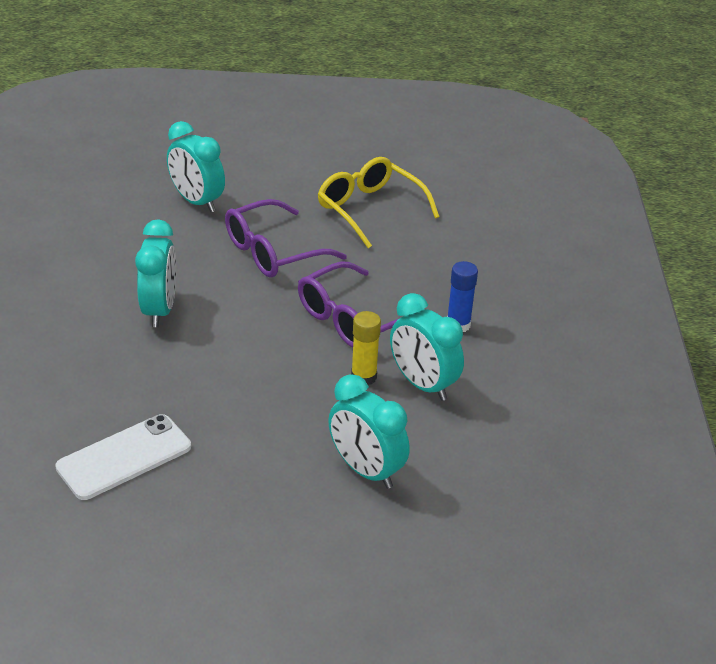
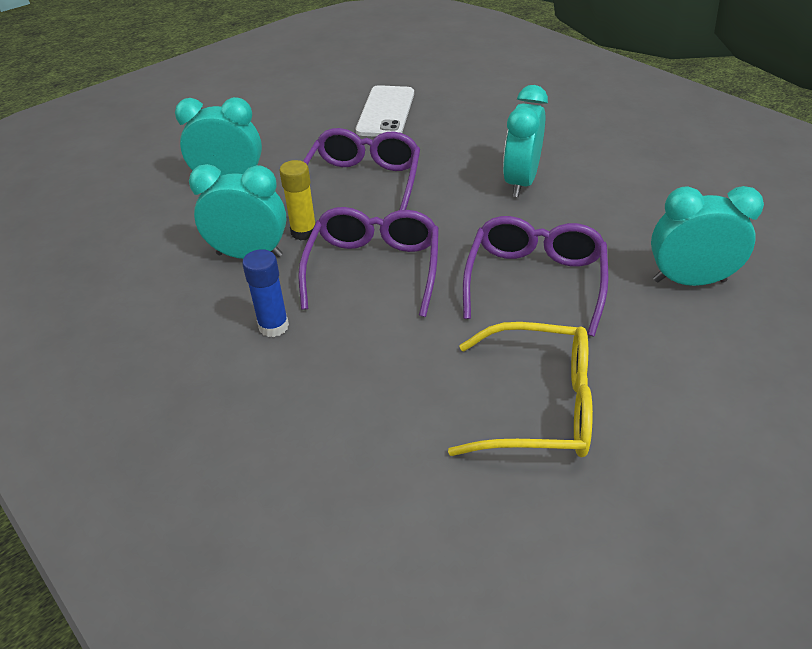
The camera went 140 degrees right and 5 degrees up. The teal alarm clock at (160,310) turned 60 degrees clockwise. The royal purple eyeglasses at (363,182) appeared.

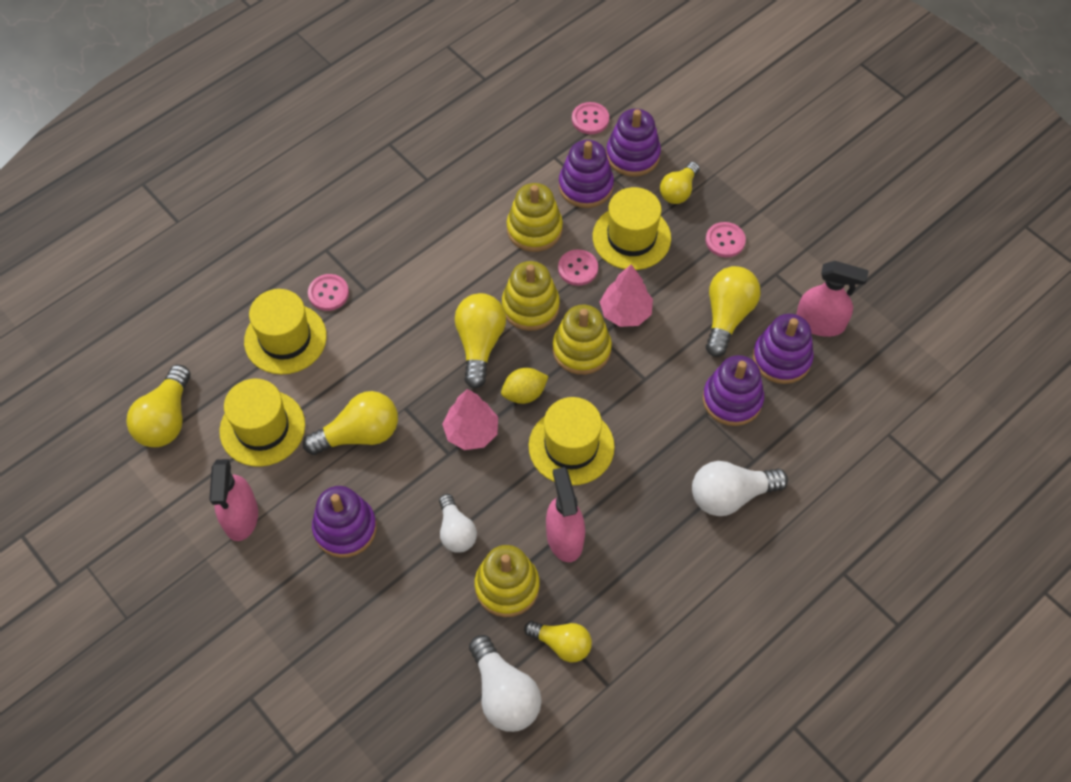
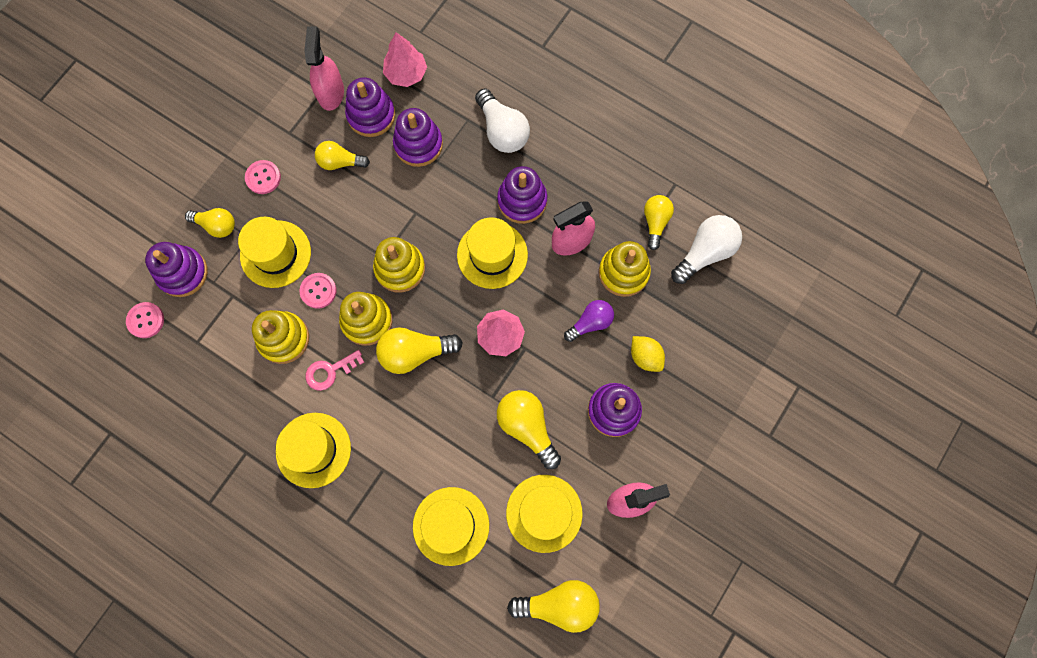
The camera went 105 degrees left and 15 degrees up. The royal purple ring stacker moved from (585,186) to (522,200). The rose-pink tree moved from (625,312) to (406,74). The yellow light bulb at (727,316) changed to 0.66 times the size. The rose-pink shirt button at (328,293) disappeared. The yellow toy lemon moved from (524,394) to (645,356). The white light bulb at (456,531) became the royal purple light bulb at (590,323). The rose-pink latchkey at (330,371) appeared. The yellow hat at (313,450) appeared.

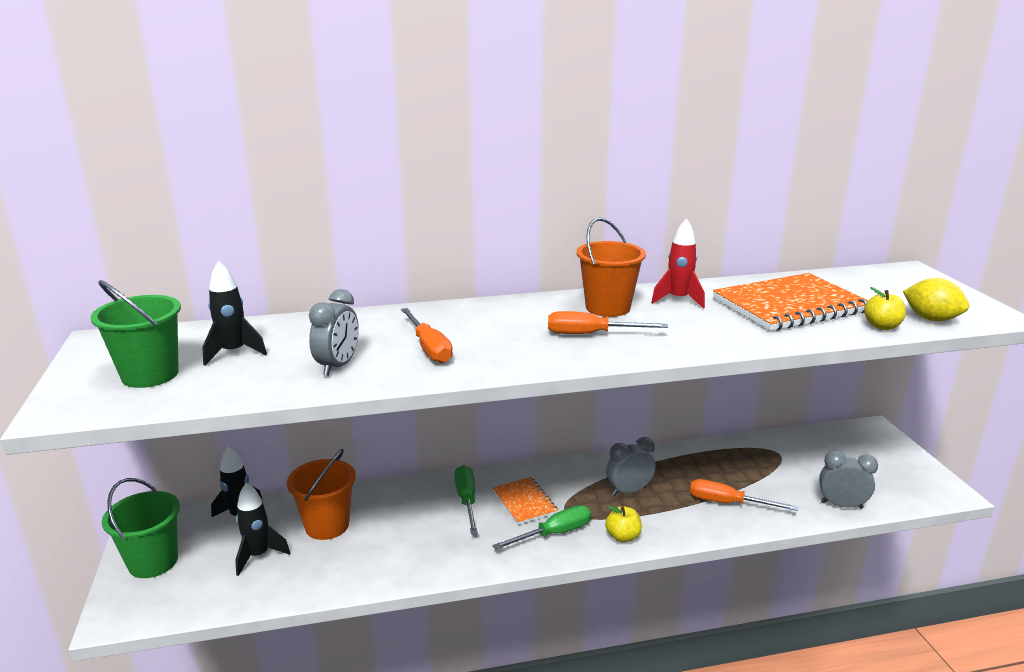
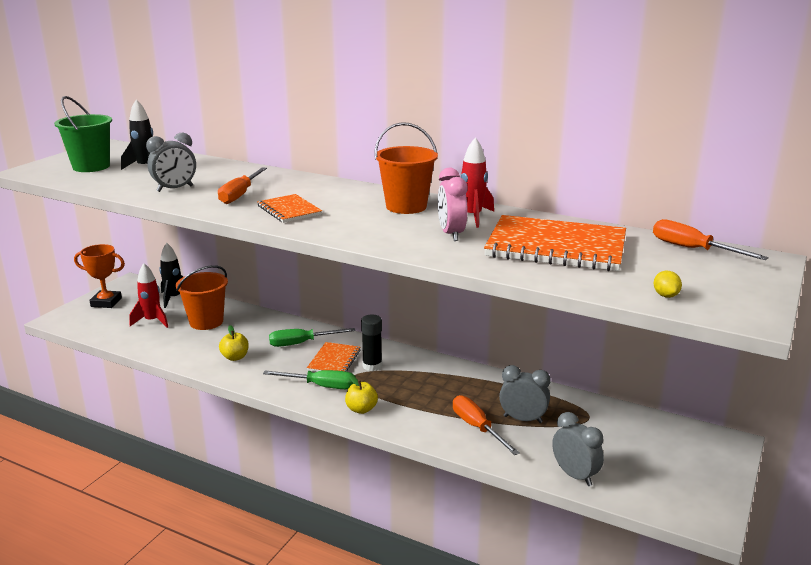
The camera went 40 degrees right and 0 degrees up. The yellow toy lemon at (931,319) changed to 0.54 times the size. The yellow apple moved from (882,326) to (235,357). The bright orange hand screwdriver moved from (591,334) to (692,249). The grey alarm clock moved from (629,491) to (522,419). The green hand screwdriver at (467,500) turned 135 degrees counterclockwise. The green bucket at (153,562) was replaced by the bright orange trophy at (106,302). The ebony rocket at (258,555) became the red rocket at (152,321). The rose-pink alarm clock at (451,234) appeared. The bright orange notepad at (289,210) appeared. The ebony glue at (372,366) appeared.

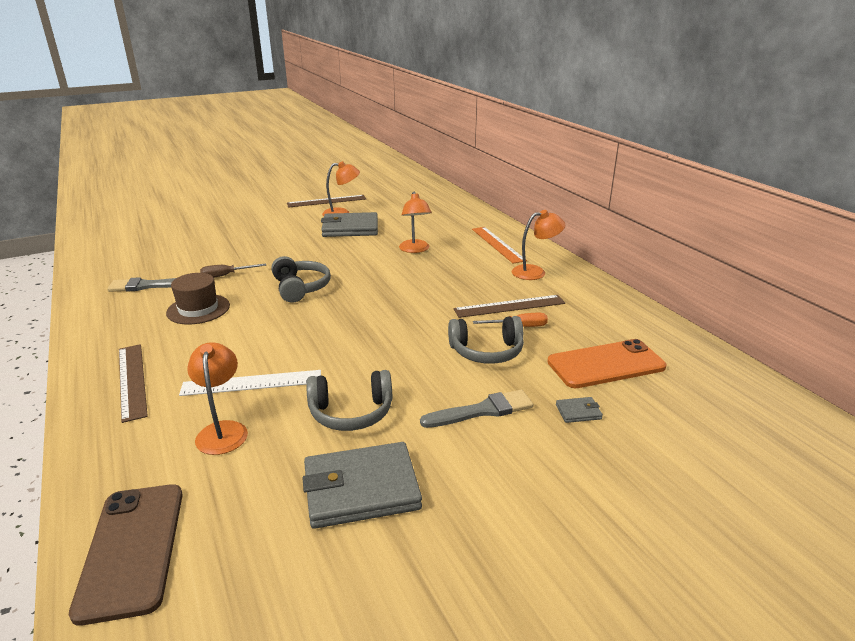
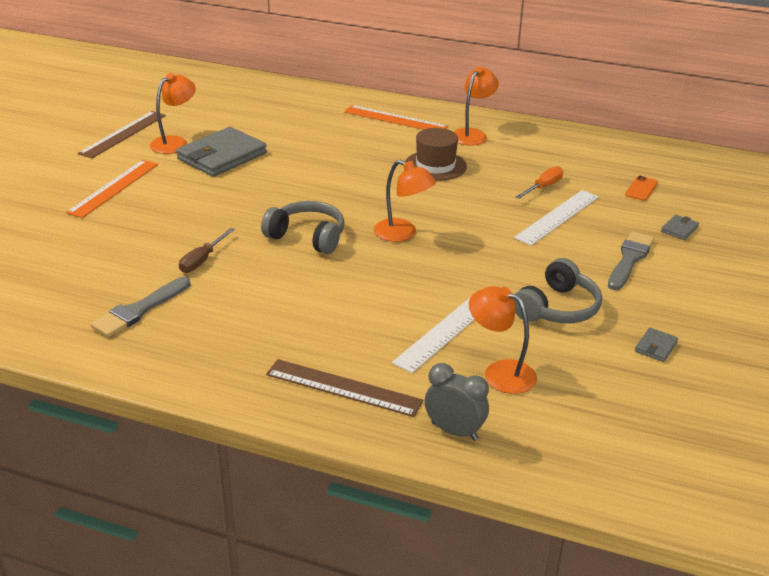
The camera went 45 degrees left and 5 degrees up. The bright orange lamp moved from (415,250) to (403,234). The dark brown hat moved from (198,309) to (435,166). The dark brown measuring stick at (509,306) disappeared. The grey over-ear headphones at (486,351) was replaced by the white measuring stick at (557,217). The bright orange mobile phone at (606,364) changed to 0.45 times the size. The grey wallet at (361,489) changed to 0.42 times the size. The dark brown mobile phone at (132,549) disappeared. The bright orange measuring stick at (113,188) appeared. The grey alarm clock at (454,431) appeared.

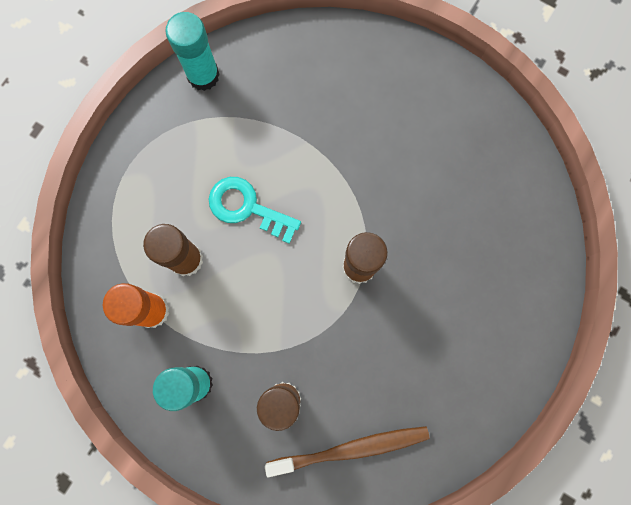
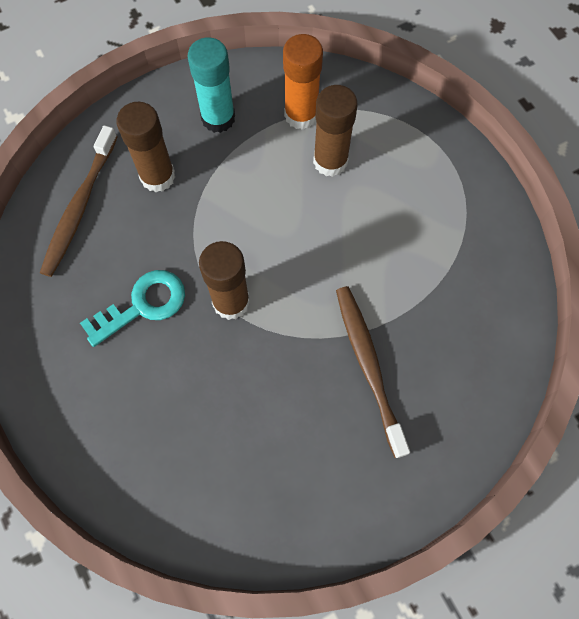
The camera went 120 degrees right and 10 degrees down. The teal glue at (203,75) disappeared. The teal latchkey moved from (247,207) to (143,305). The dark brown dental brush at (368,365) appeared.

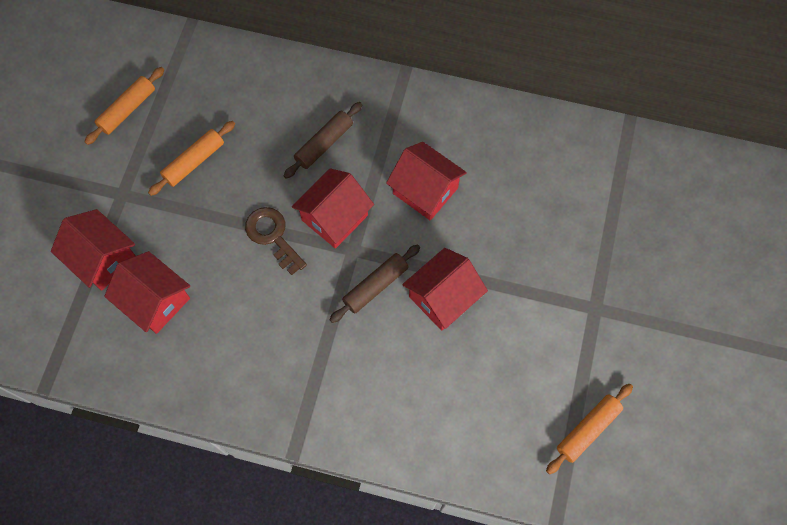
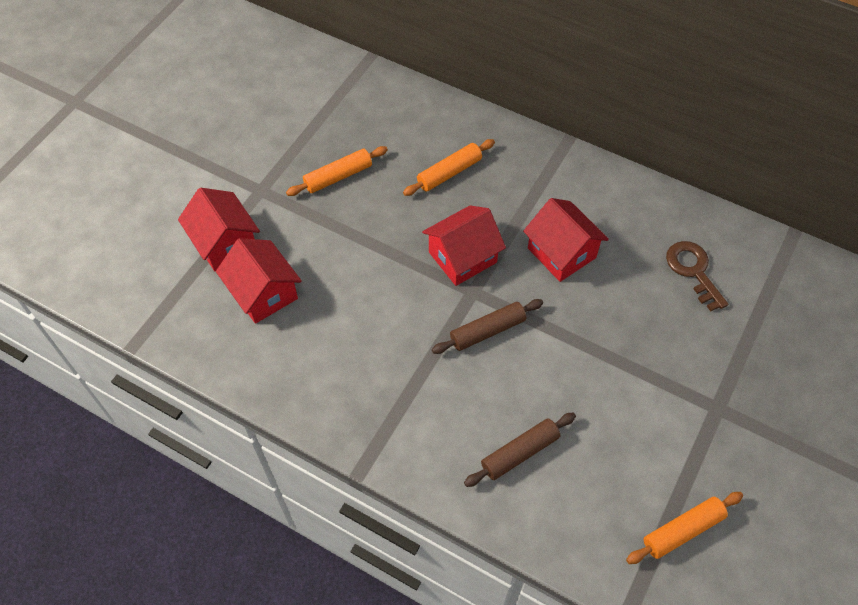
The camera went 15 degrees right and 10 degrees down. The bright orange pastry roller moved from (127,109) to (449,173). The dark brown pastry roller moved from (324,144) to (519,453). The dark brown latchkey moved from (273,236) to (693,271). The red toy house at (443,297) disappeared.

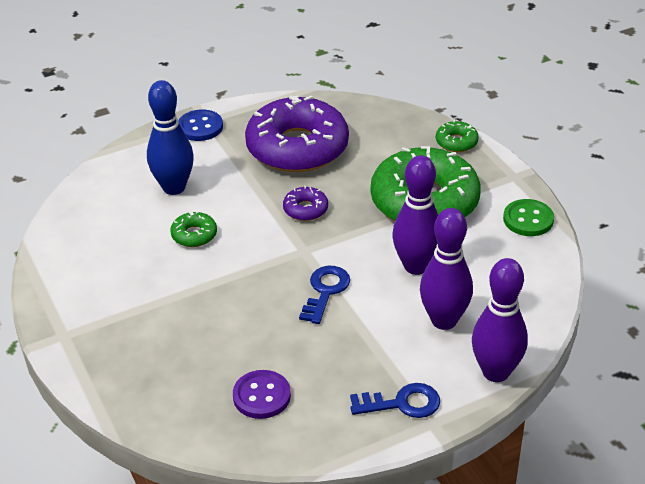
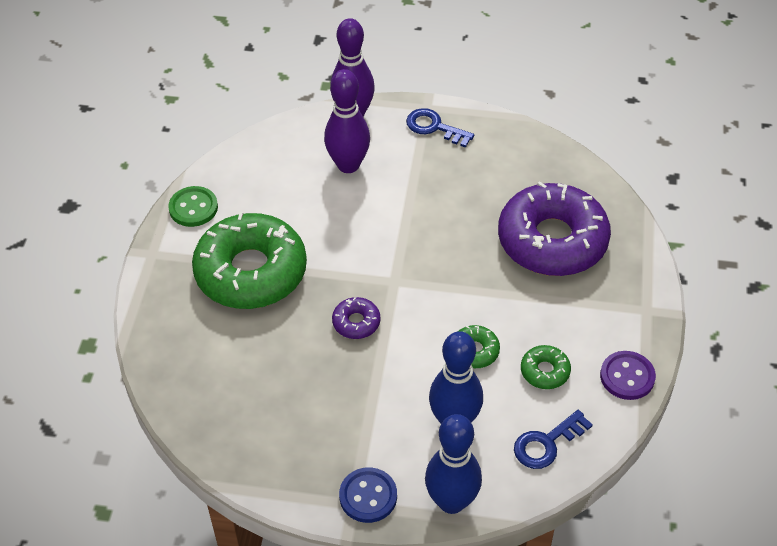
The camera went 145 degrees left and 10 degrees up. The royal purple glazed donut moved from (297,147) to (552,240). The green glazed donut moved from (456,142) to (545,371). The royal purple skittle at (416,266) disappeared. The cobalt latchkey moved from (325,291) to (546,443). The royal purple shirt button moved from (261,396) to (627,376). The cobalt skittle at (451,501) appeared.

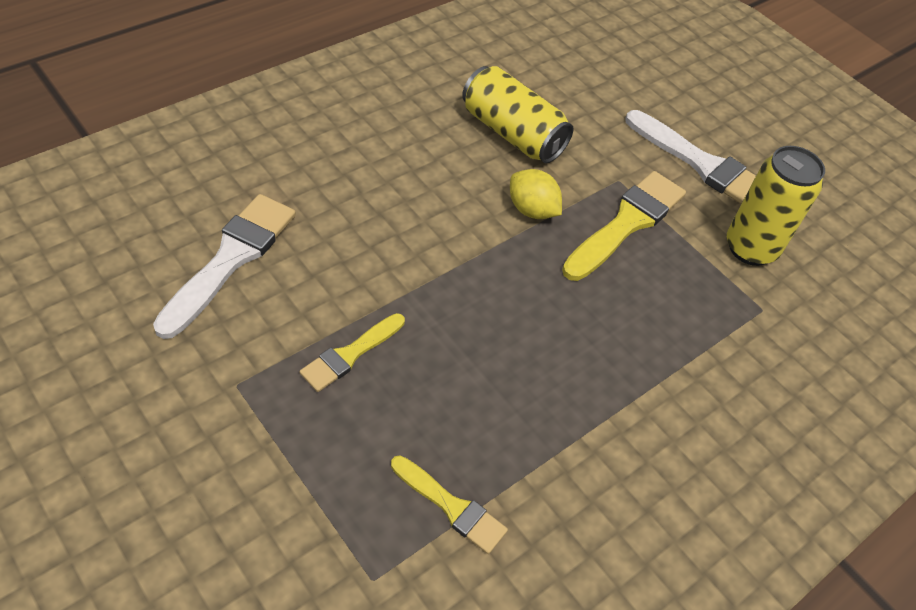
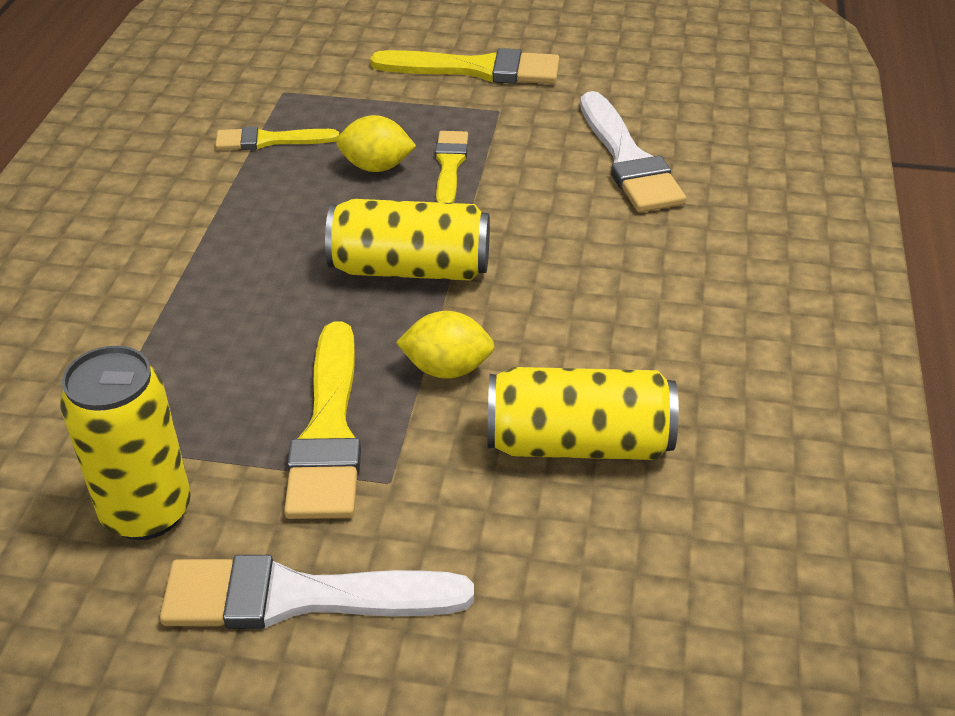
The camera went 145 degrees right and 10 degrees down. The yellow brush at (477,70) appeared. The yellow toy lemon at (376,167) appeared. The yellow tin at (410,269) appeared.

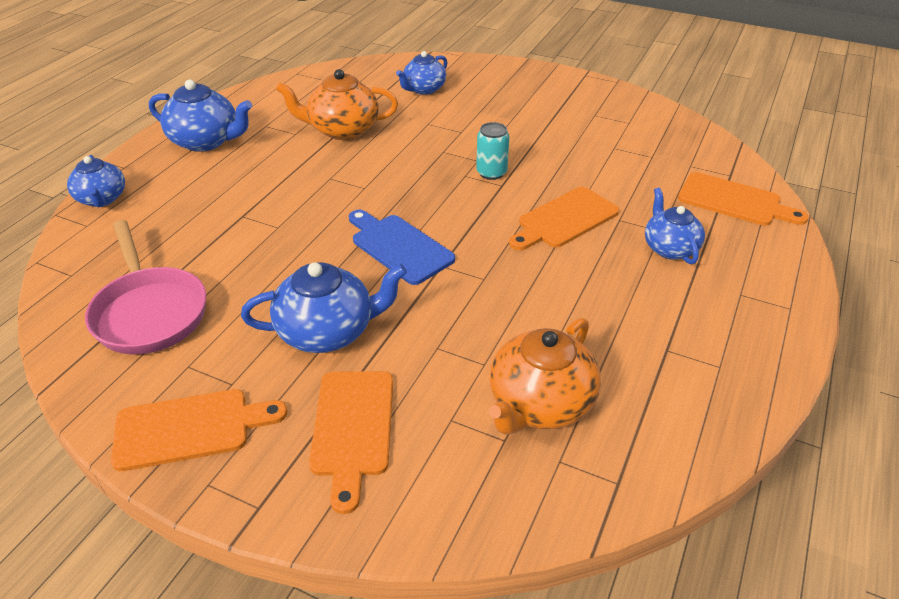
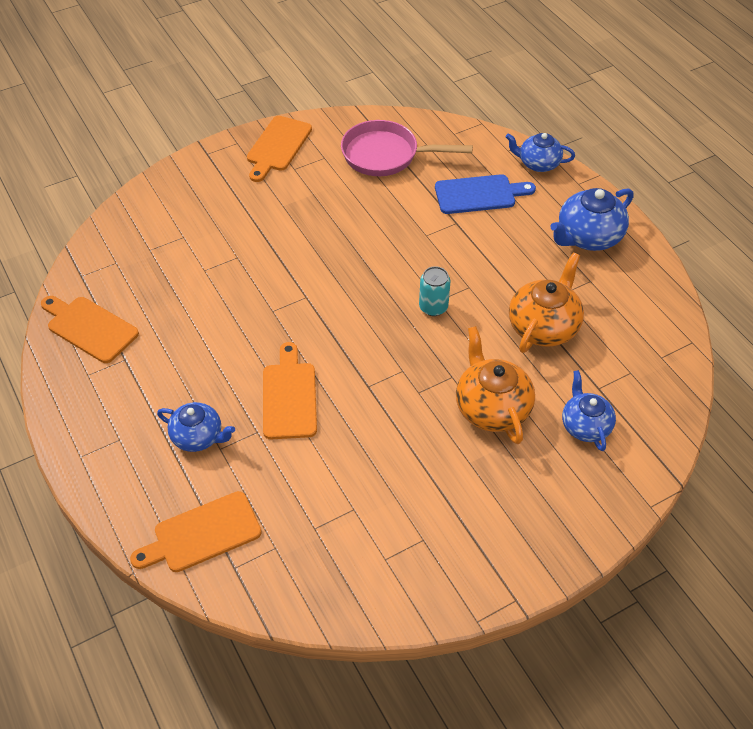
The camera went 125 degrees right and 10 degrees up. The teal tin moved from (491,173) to (433,307). The cobalt chopping board moved from (398,247) to (479,194). The cobalt teapot at (328,331) disappeared. The bright orange teapot moved from (540,404) to (491,408). The bright orange chopping board moved from (353,428) to (89,328).

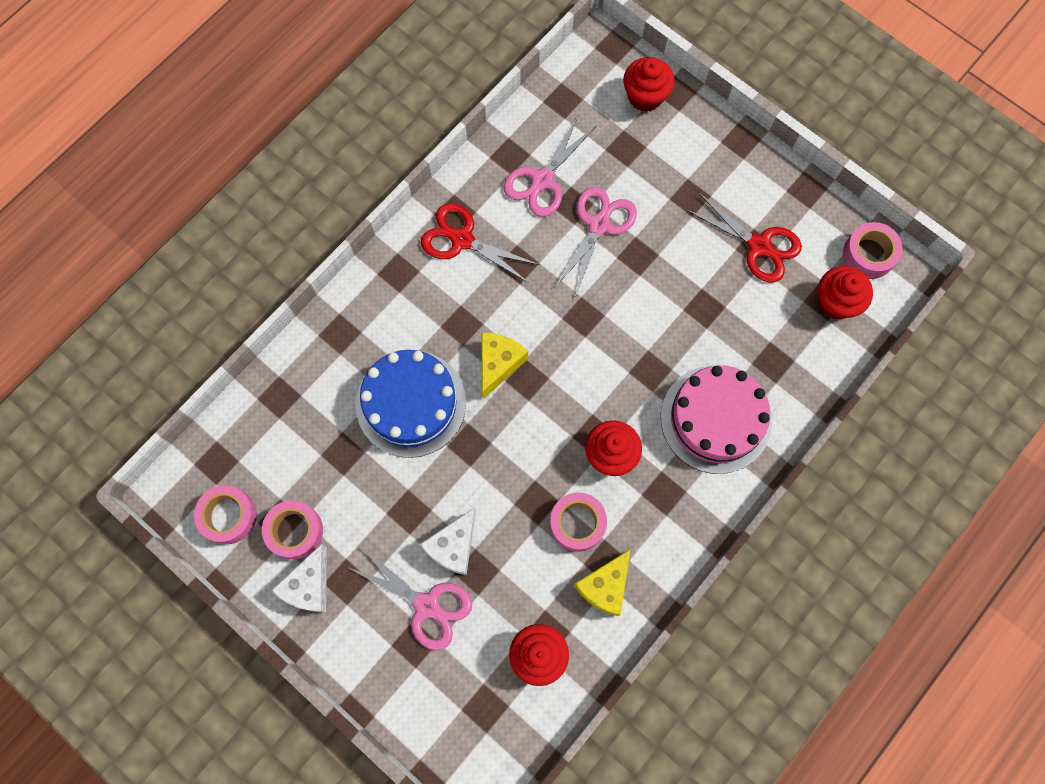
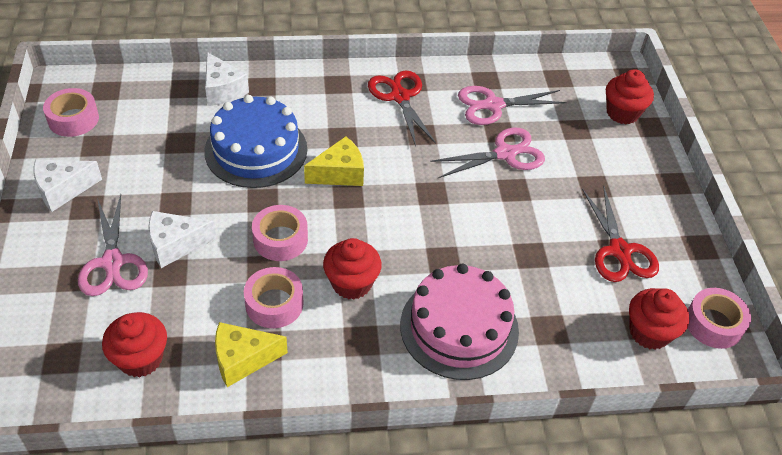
The camera went 40 degrees right and 25 degrees down. The rose-pink tape moved from (295,531) to (280,239). The white cheese at (222,90) appeared.

